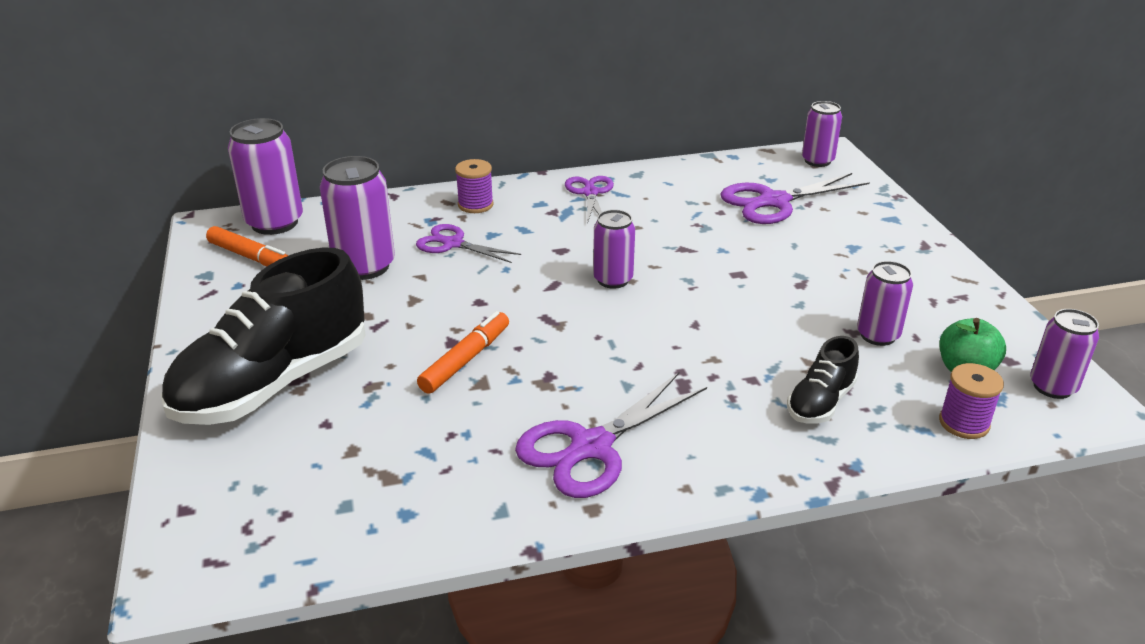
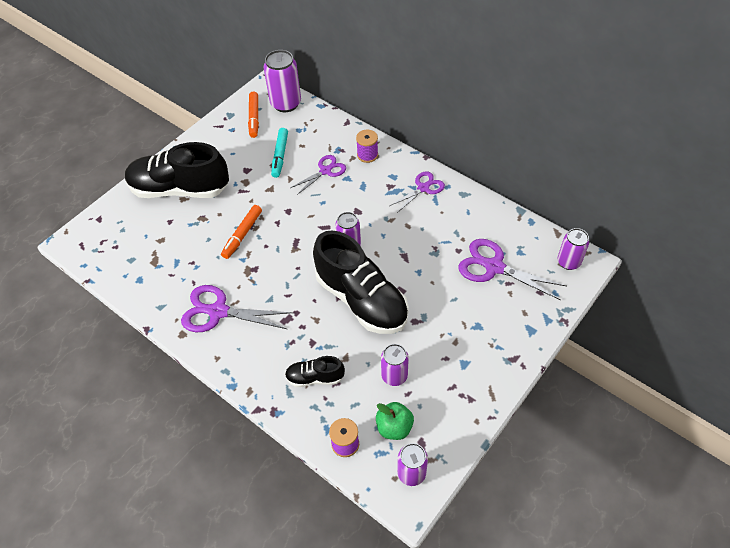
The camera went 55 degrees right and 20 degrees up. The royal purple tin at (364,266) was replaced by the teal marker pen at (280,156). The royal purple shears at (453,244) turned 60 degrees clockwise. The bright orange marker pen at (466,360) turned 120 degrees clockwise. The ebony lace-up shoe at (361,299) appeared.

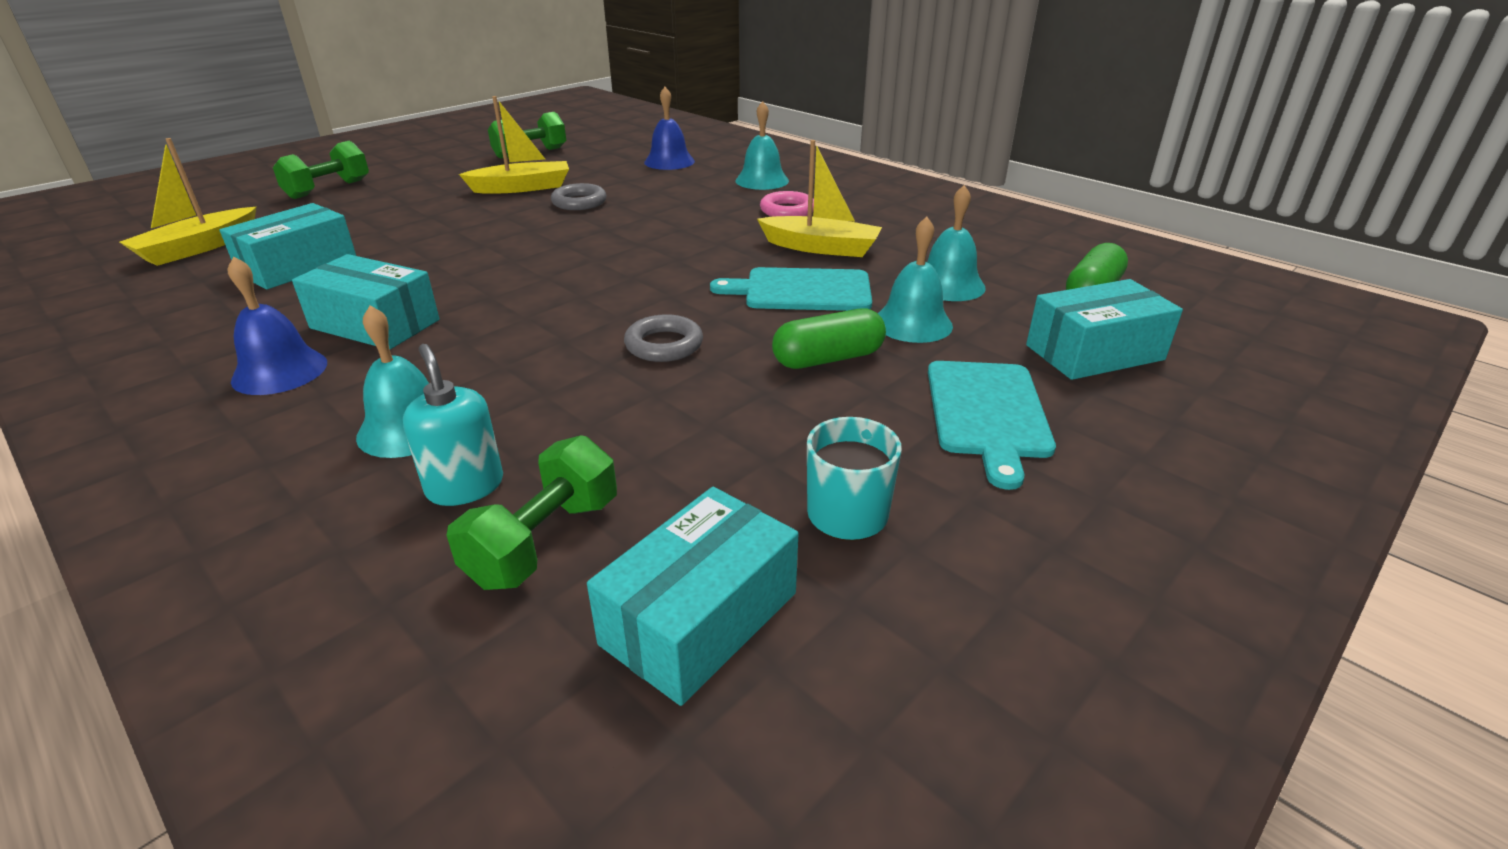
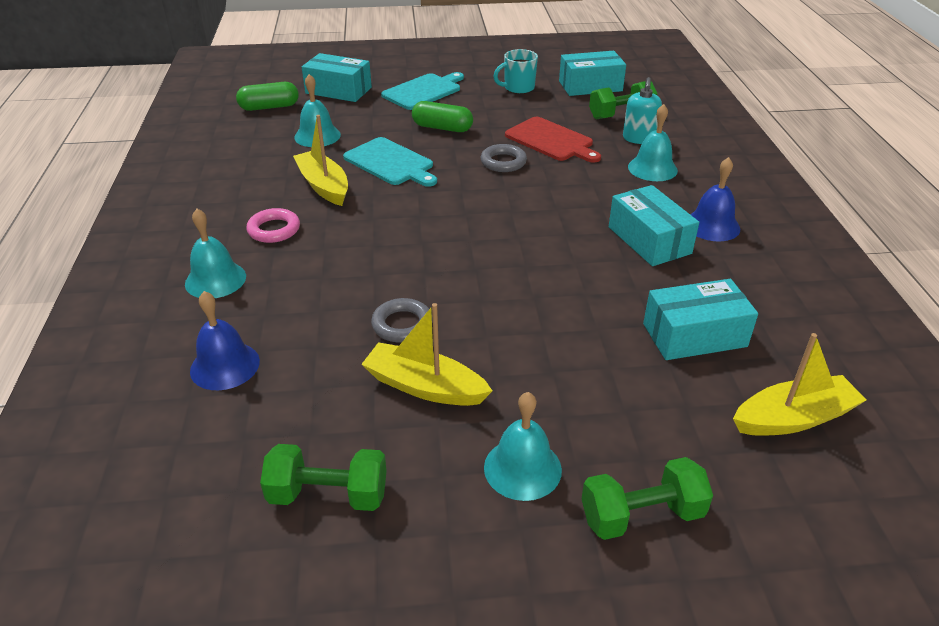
The camera went 140 degrees left and 5 degrees up. The teal school bell moved from (912,323) to (522,468). The red chopping board at (551,140) appeared.

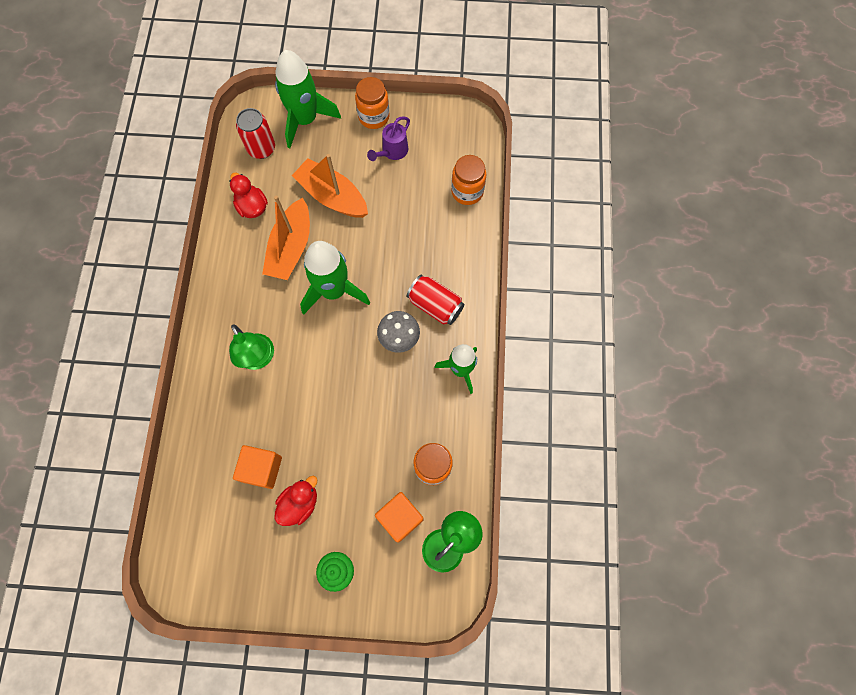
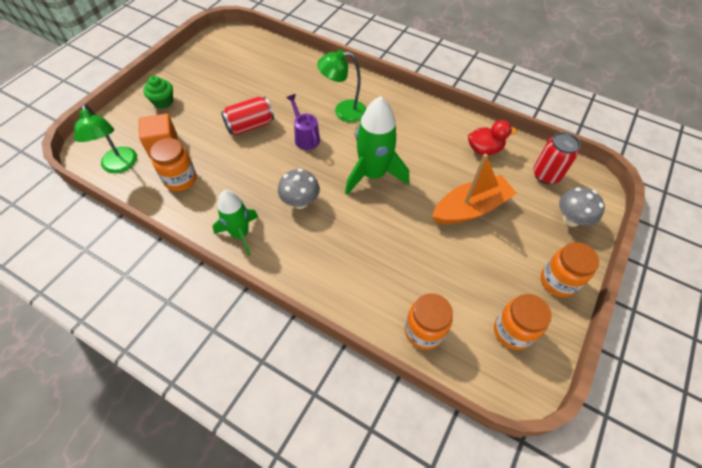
The camera went 115 degrees right and 15 degrees down. The green rocket at (305,120) was replaced by the grey mushroom at (571,219). The royal purple sprinkling can moved from (392,152) to (305,137). The bright orange toy boat at (291,248) disappeared. The red tin moved from (435,305) to (250,125). The bright orange cube at (262,469) disappeared. The red rubber duck at (299,503) disappeared. The bright orange jam jar at (512,331) appeared.

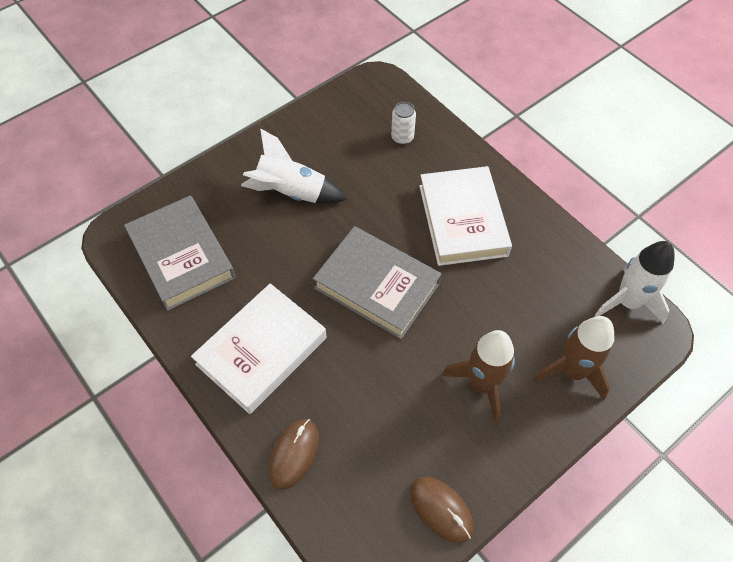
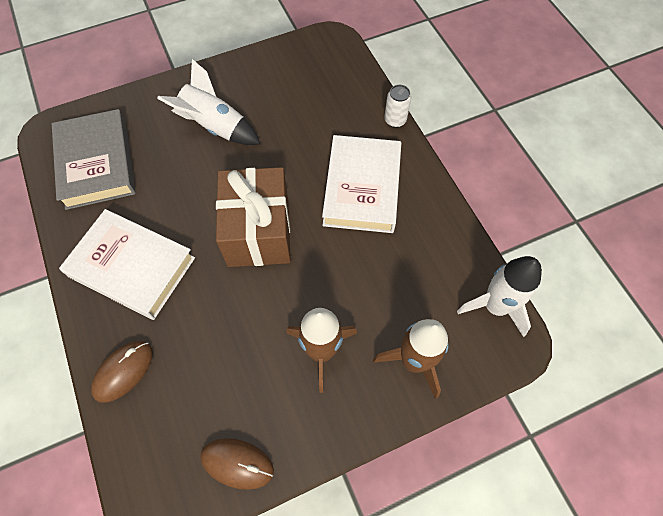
The camera went 15 degrees right and 5 degrees up. The white tin moved from (402,137) to (395,120). The grey book at (377,286) was replaced by the dark brown gift at (258,232). The white book at (261,351) turned 60 degrees clockwise. The dark brown mouse at (441,509) turned 45 degrees counterclockwise.

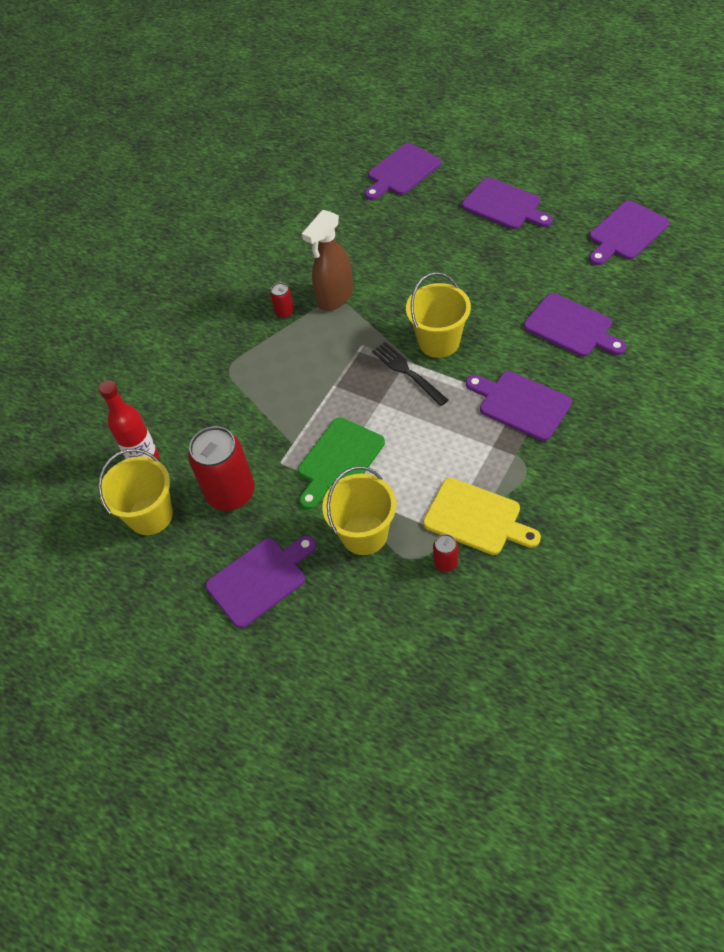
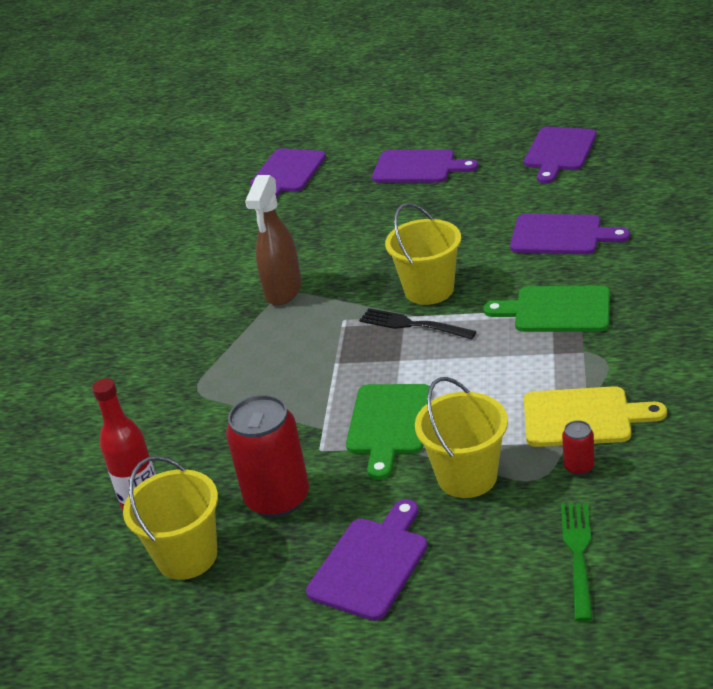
The camera went 25 degrees left and 20 degrees down. The red tin at (284,312) disappeared. The royal purple chopping board at (521,404) became the green chopping board at (556,310). The green fork at (578,555) appeared.

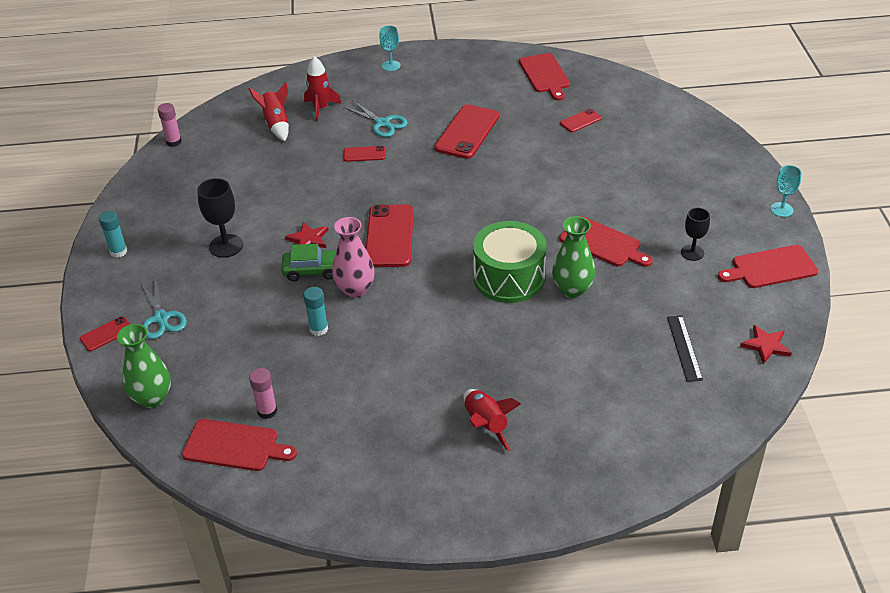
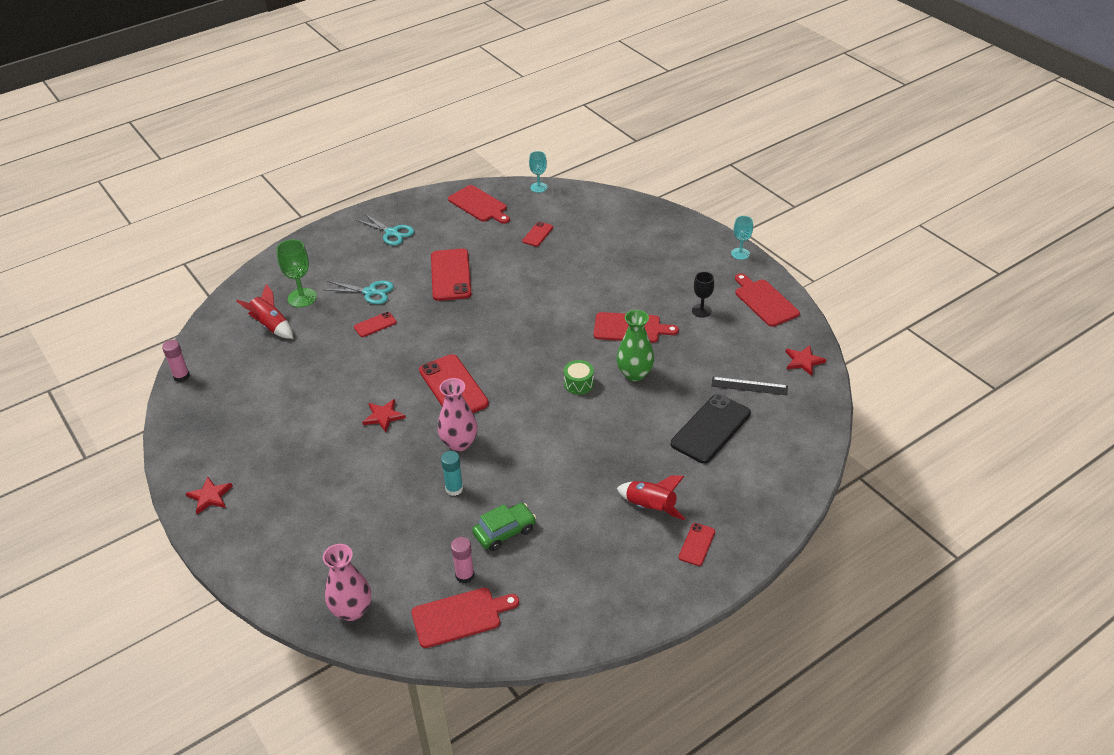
The camera went 30 degrees left and 0 degrees up. The teal wine glass moved from (391,66) to (538,187). The red rocket at (321,108) was replaced by the green wine glass at (302,298). The ebony wine glass at (226,246) disappeared. The teal glue at (118,252) was replaced by the red star at (210,496). The green snare drum at (509,278) changed to 0.47 times the size. The green automobile moved from (312,270) to (504,532). The red chopping board at (770,268) turned 105 degrees clockwise. The teal shears moved from (161,318) to (391,233). The red mobile phone moved from (106,334) to (697,544). The ebony measuring stick at (684,348) turned 45 degrees counterclockwise. The green vase at (152,398) became the rose-pink vase at (352,610). The ebony mobile phone at (711,429) appeared.

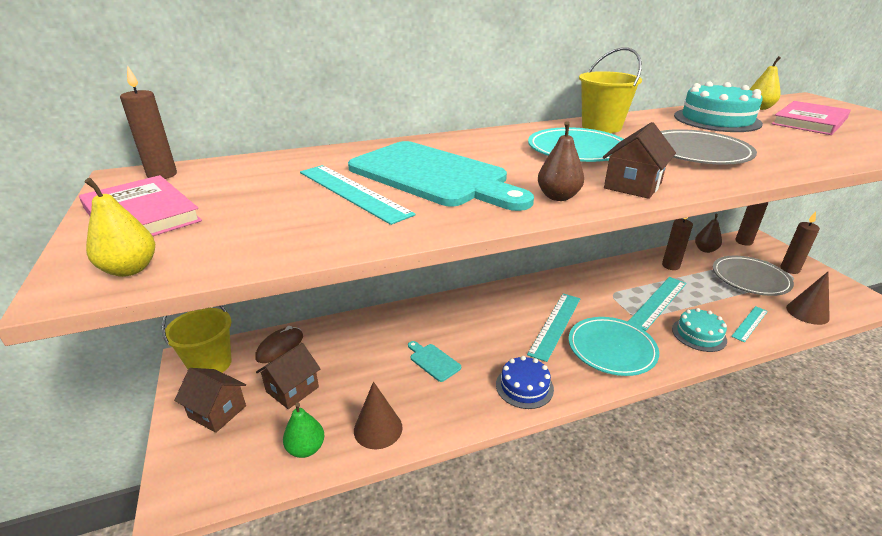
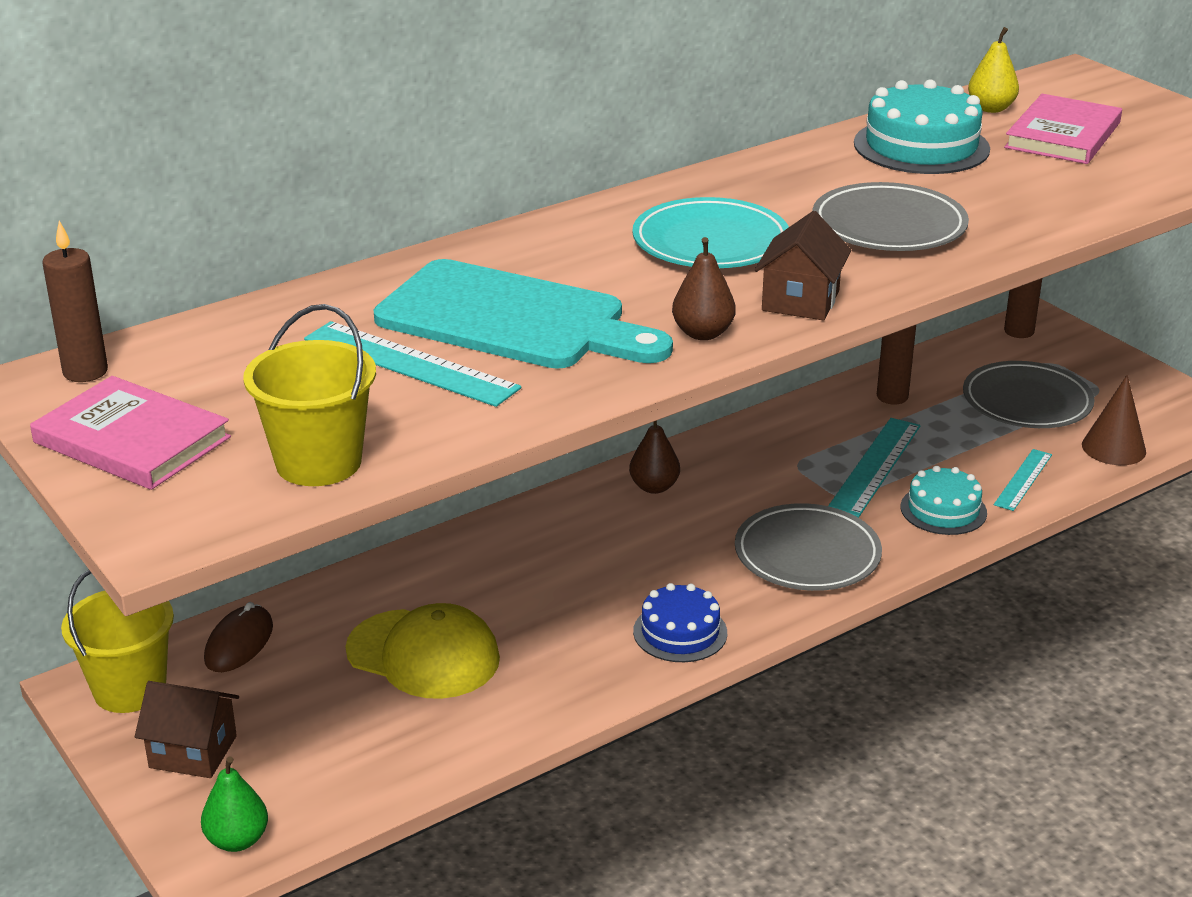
The camera went 15 degrees left and 0 degrees up. The yellow bucket moved from (601,127) to (318,462). The yellow pear at (130,269) disappeared. The dark brown wax candle at (789,269) disappeared. The dark brown pear moved from (705,250) to (654,487). The teal measuring stick at (555,325) disappeared. The teal dinner plate at (611,349) became the grey dinner plate at (807,554). The teal chopping board at (433,361) disappeared. The dark brown toy house at (292,389) disappeared. The dark brown cone at (378,428) disappeared. The green pear moved from (306,448) to (237,840). The yellow peaked cap at (423,654) appeared.

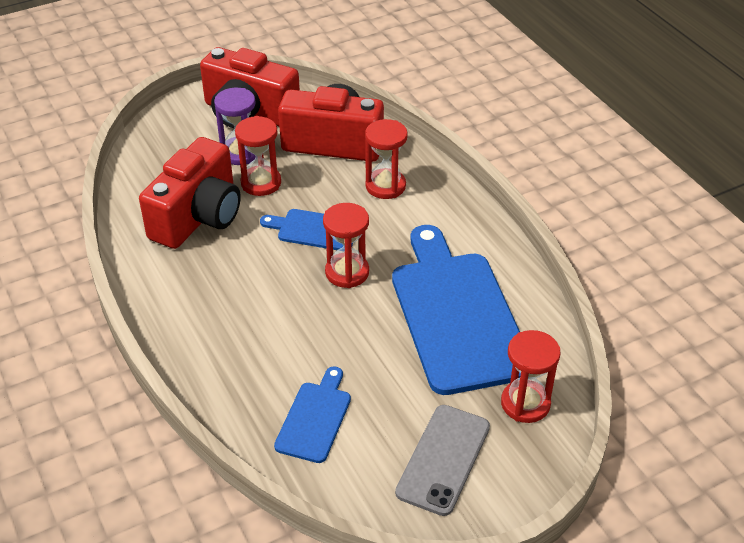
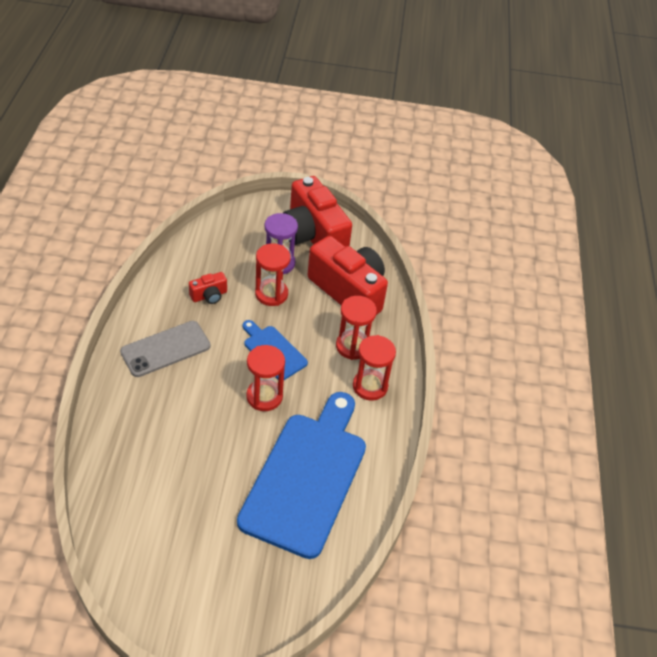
The camera went 30 degrees right and 5 degrees up. The red photo camera at (198,217) changed to 0.43 times the size. The red sandglass moved from (525,403) to (370,386). The cobalt chopping board at (315,418) disappeared. The grey mobile phone moved from (443,459) to (165,349).

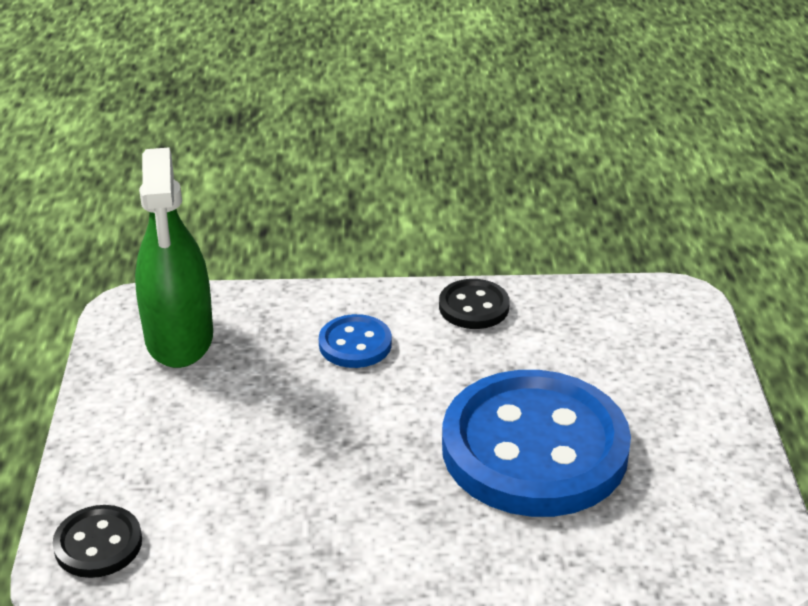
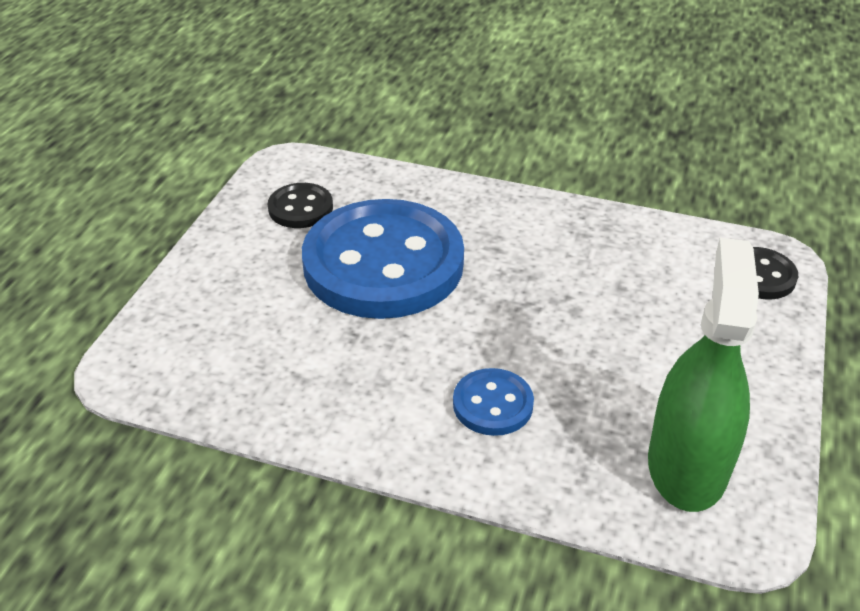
The camera went 160 degrees left and 5 degrees up. The ebony shirt button moved from (474,307) to (300,208).

